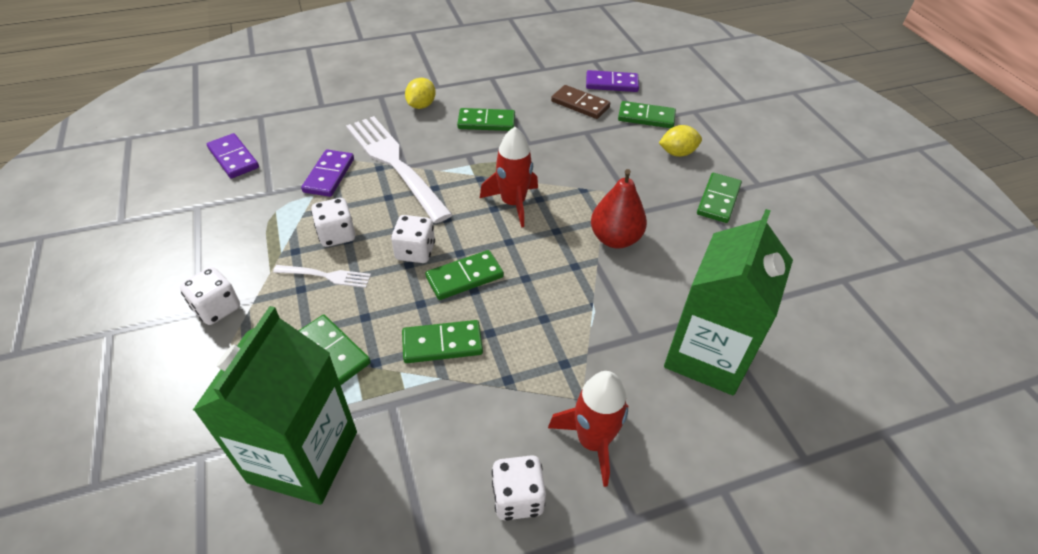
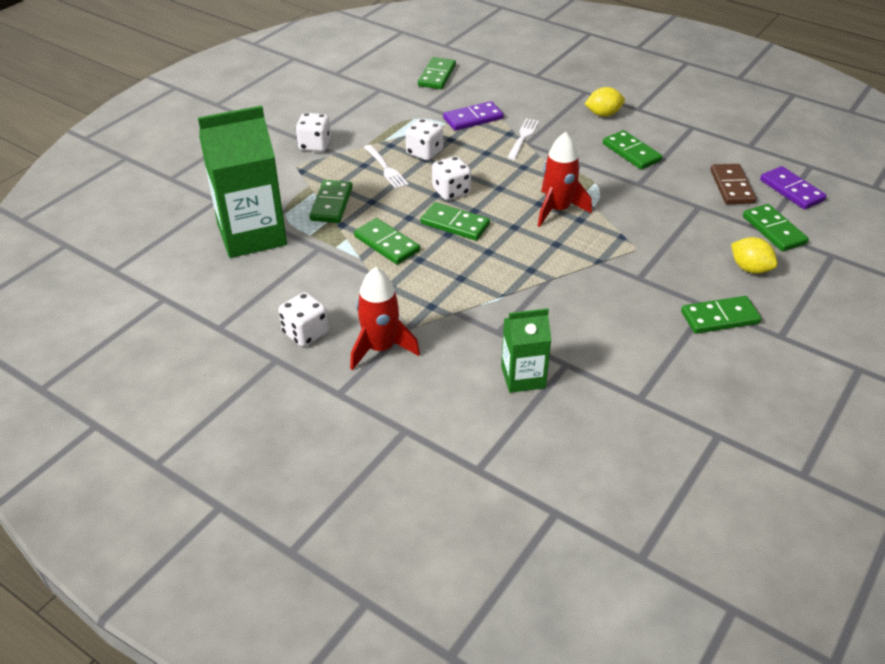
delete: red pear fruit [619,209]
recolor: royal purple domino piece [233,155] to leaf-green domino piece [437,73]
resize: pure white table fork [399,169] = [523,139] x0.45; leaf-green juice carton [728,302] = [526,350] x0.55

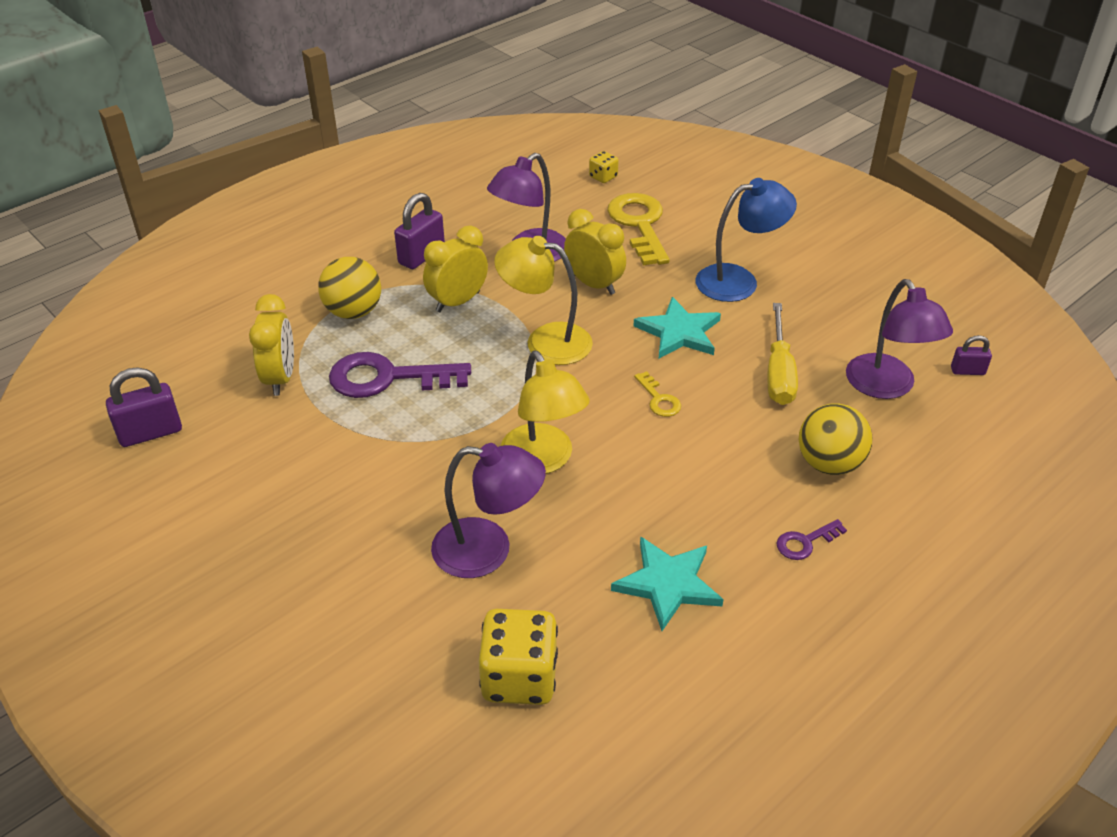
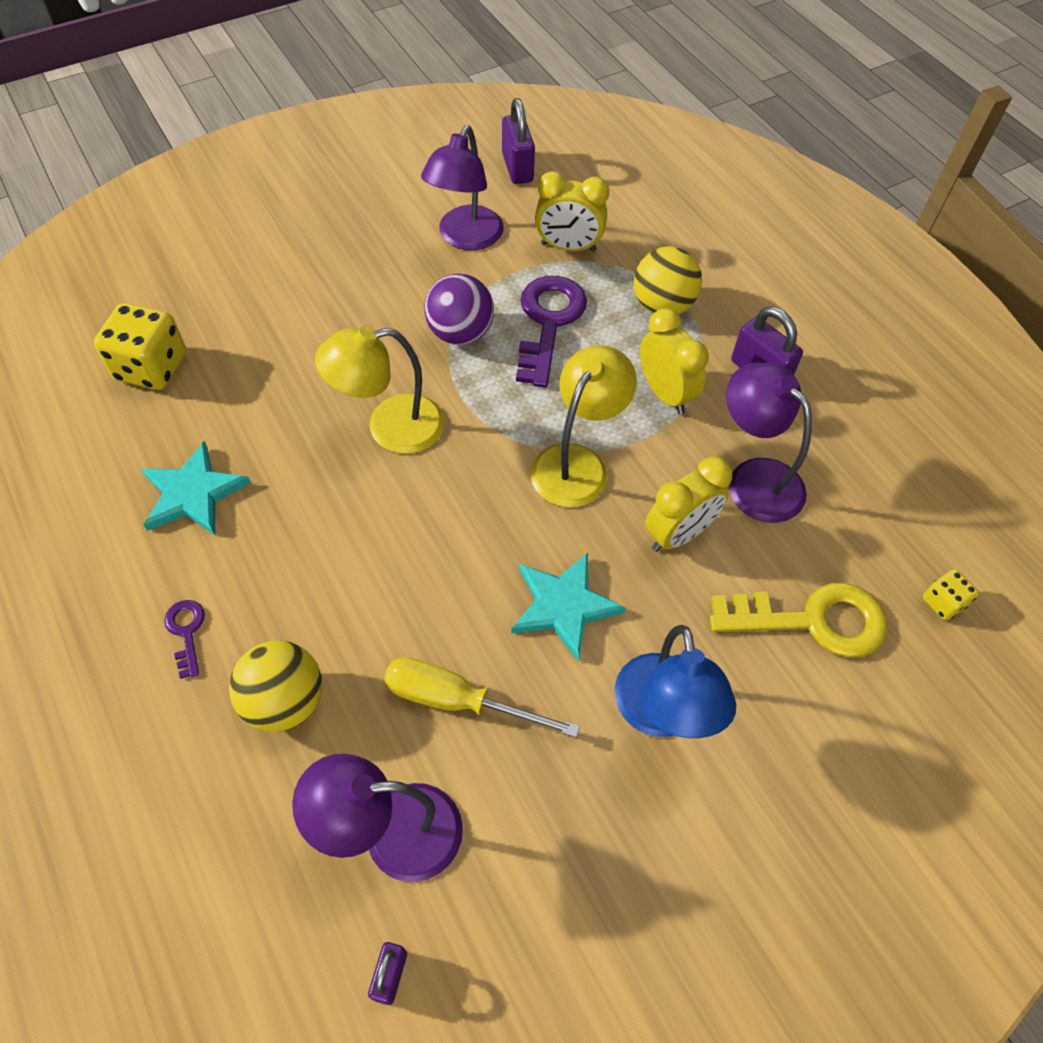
delete: bright yellow latchkey [657,394]
insert: royal purple play ball [459,309]
move: royal purple desk lamp [488,510] to [462,188]

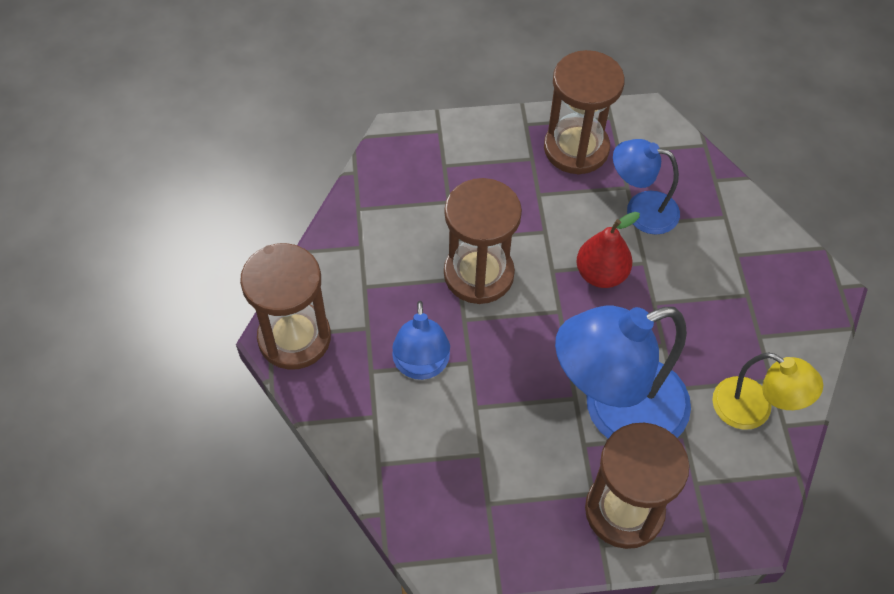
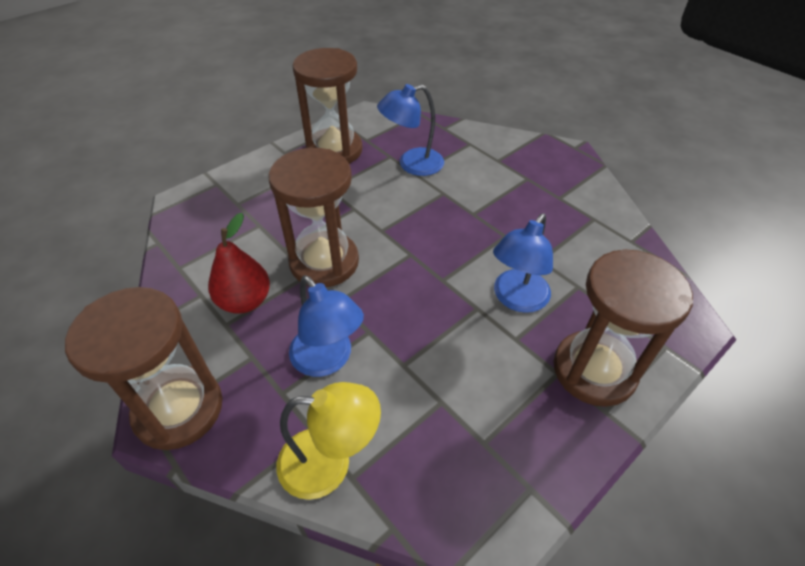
move: red pear fruit [608,250] to [239,263]; bright yellow desk lamp [767,391] to [328,441]
resize: royal blue desk lamp [623,372] = [523,263] x0.56

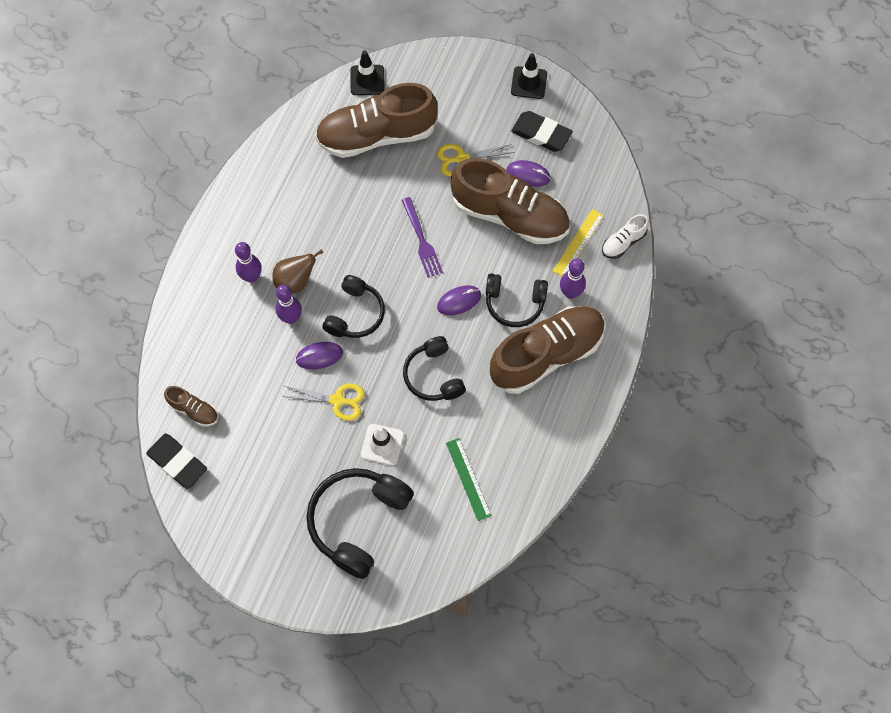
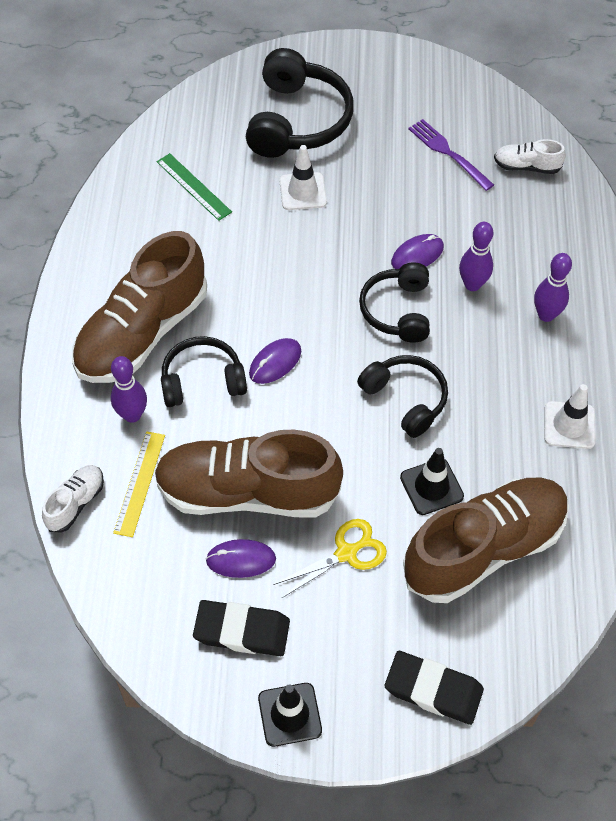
delete: dark brown pear fruit [297,272]; bright yellow shears [322,402]
insert: pure white traffic cone [570,416]
move: jet-black pencil eraser [176,461] to [434,688]; jet-black traffic cone [367,72] to [432,481]; royal purple table fork [422,237] to [451,155]; jet-black headset [434,368] to [402,396]
recolor: dark brown sneaker [191,406] to pure white sneaker [530,156]

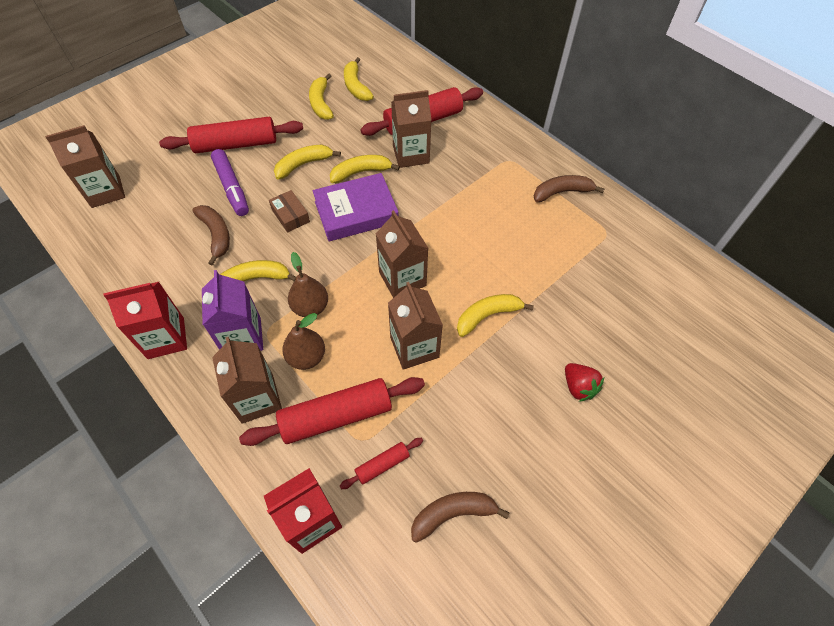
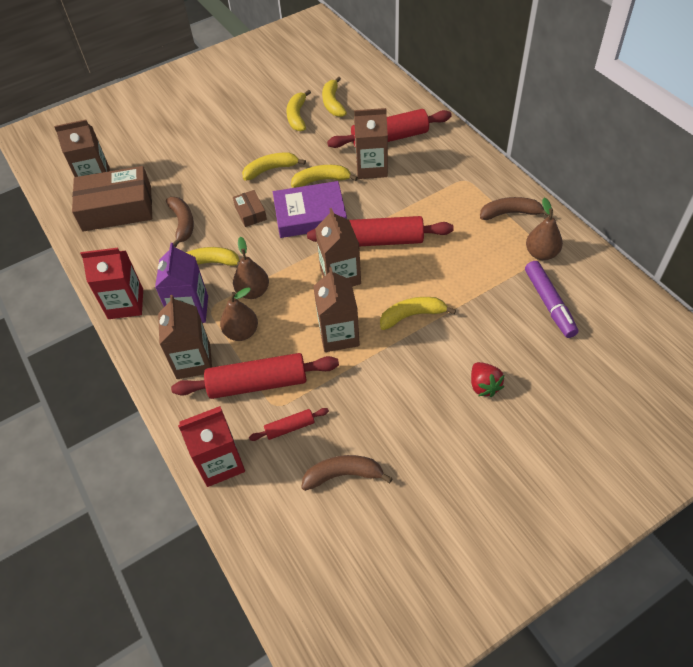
insert: dark brown package [112,199]; dark brown pear fruit [544,229]
move: red rolling pin [231,135] to [380,231]; royal purple felt pen [230,182] to [551,299]

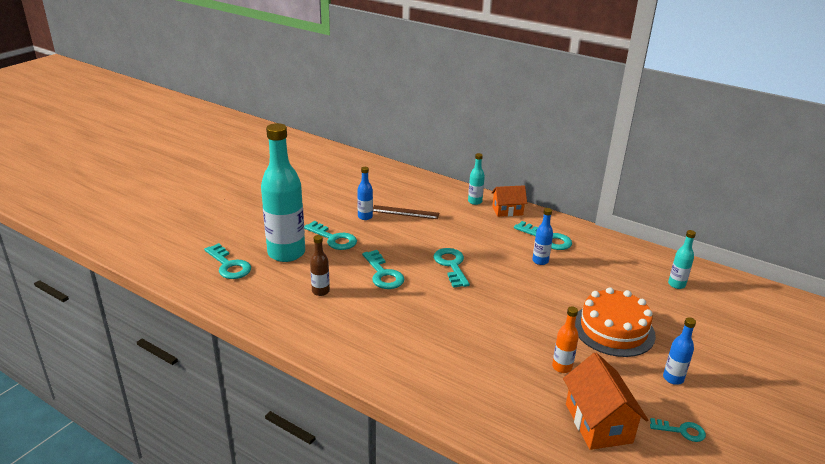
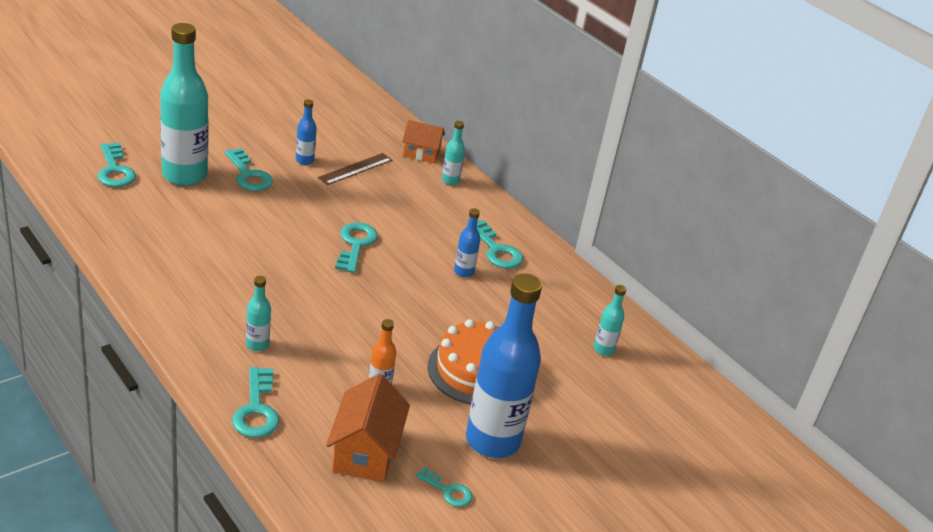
delete: dark brown flask [320,265]
insert: turquoise flask [258,313]
move: turquoise latchkey [383,269] to [255,402]; orange-coloured house [509,201] to [423,141]
rotate: dark brown ruler [406,212] = [355,169] 75 degrees counterclockwise
resize: royal blue flask [679,351] = [504,366] x2.29

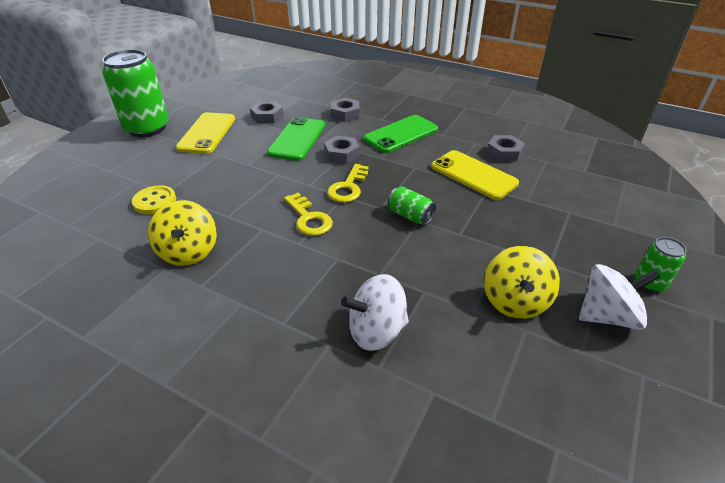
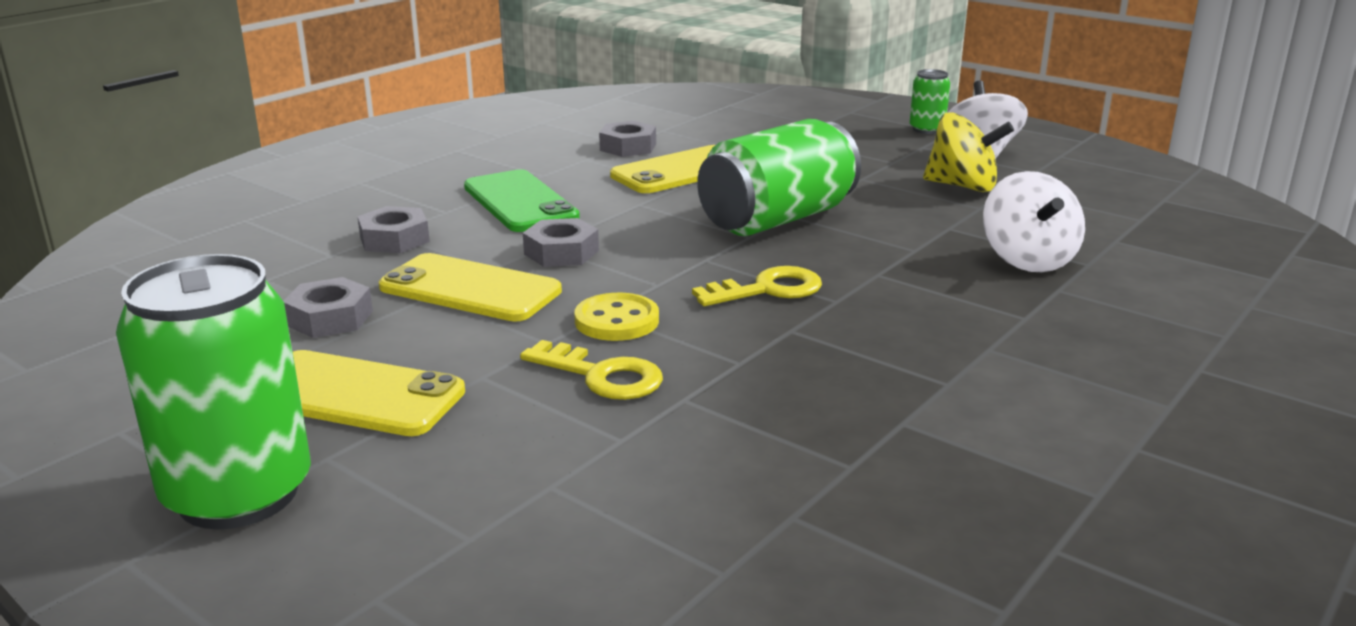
delete: bright yellow toy top [182,233]
move: bright yellow shirt button [154,200] to [616,317]; bright yellow latchkey [348,183] to [591,370]
recolor: leaf-green mobile phone [296,139] to bright yellow mobile phone [470,287]
resize: leaf-green soda can [412,205] = [779,177] x2.12

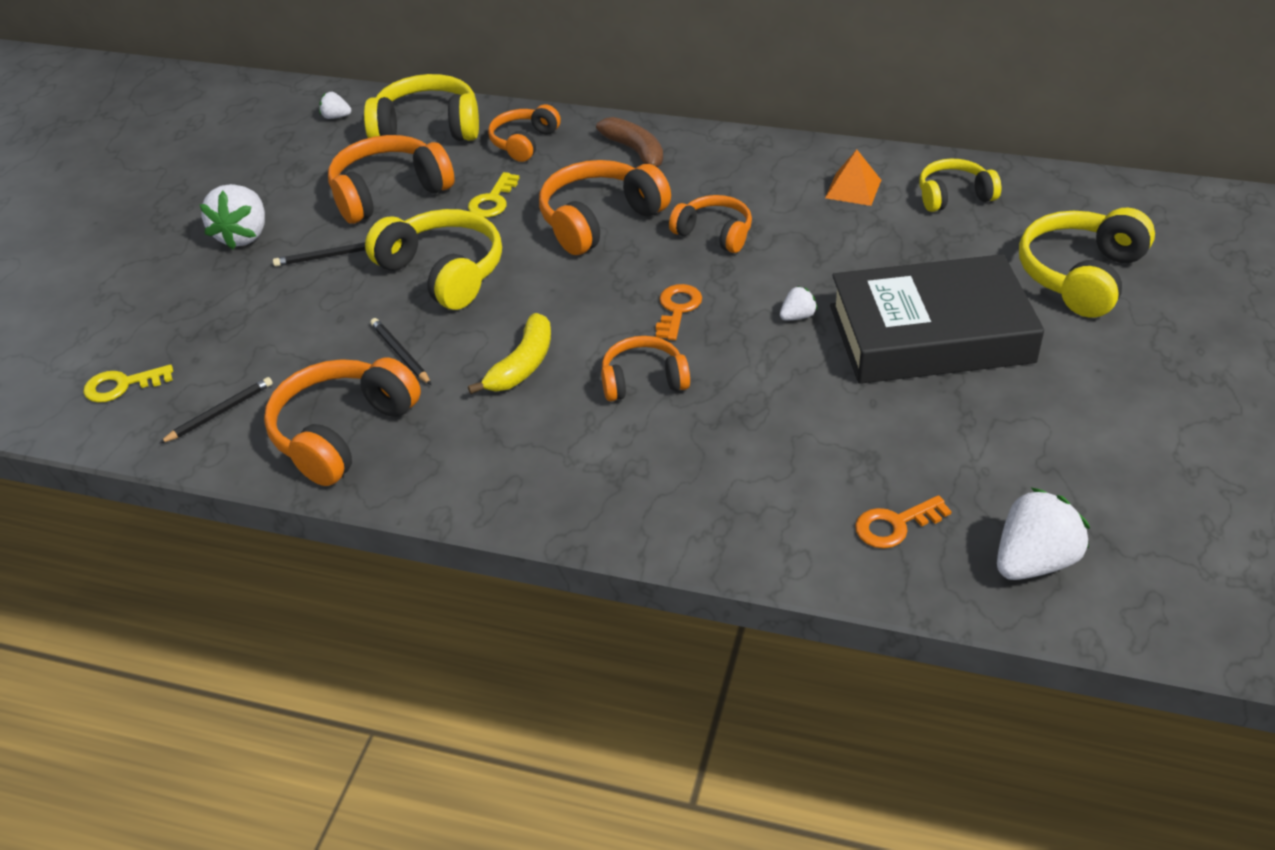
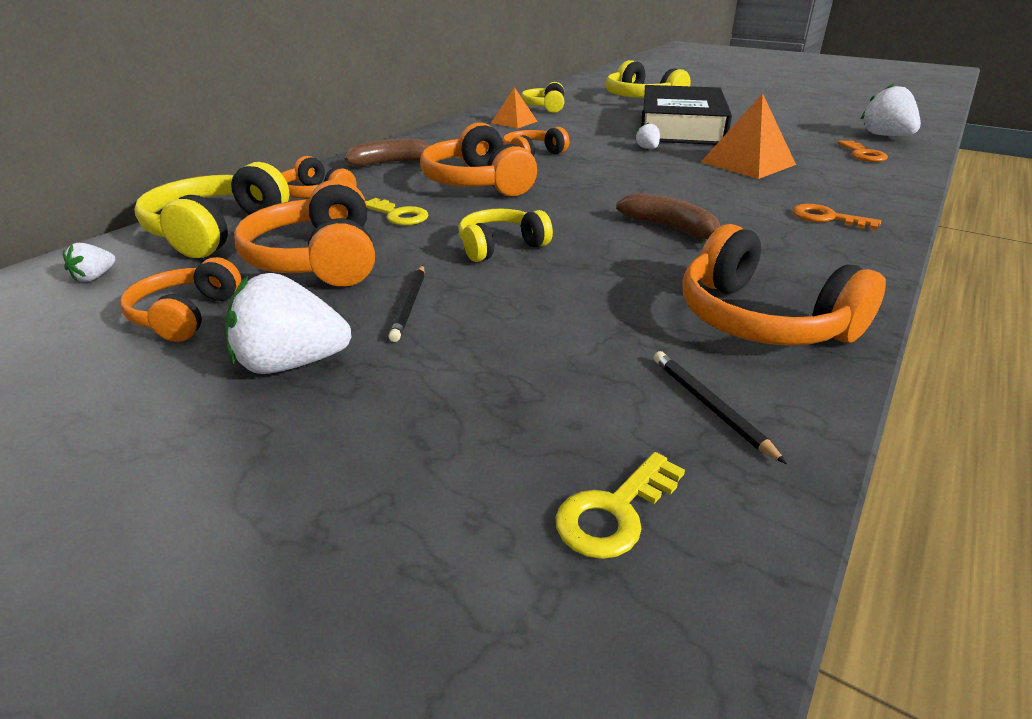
delete: jet-black lead pencil [400,351]
insert: orange-coloured pyramid [748,136]
move: orange-coloured headset [645,368] to [180,299]; orange-coloured latchkey [679,312] to [836,216]
recolor: bright yellow banana [509,353] to dark brown banana [668,216]
rotate: bright yellow latchkey [128,383] = [620,505] 45 degrees clockwise; pure white toy strawberry [232,216] = [288,323] 150 degrees clockwise
resize: bright yellow headset [433,259] = [506,235] x0.62

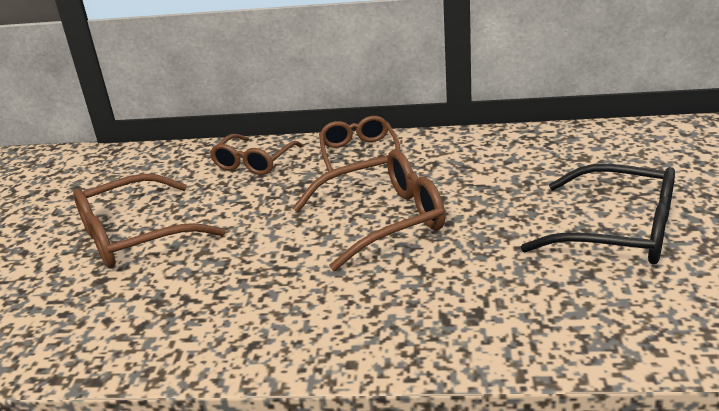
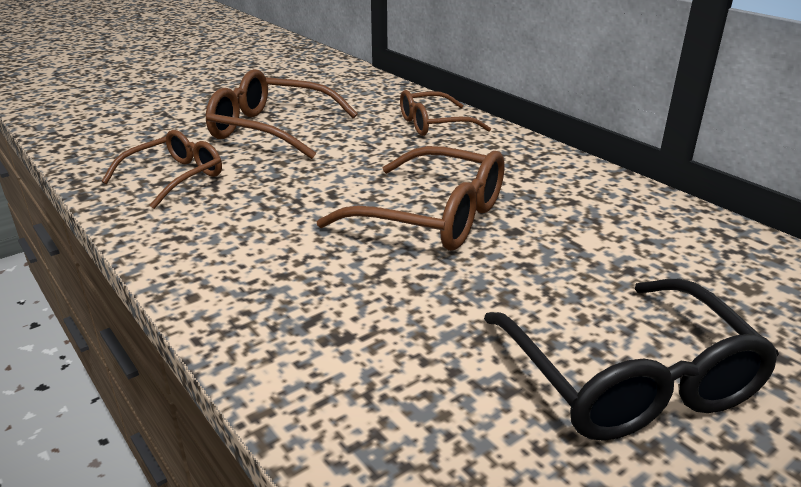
move: dark brown spectacles [359,144] to [162,169]

